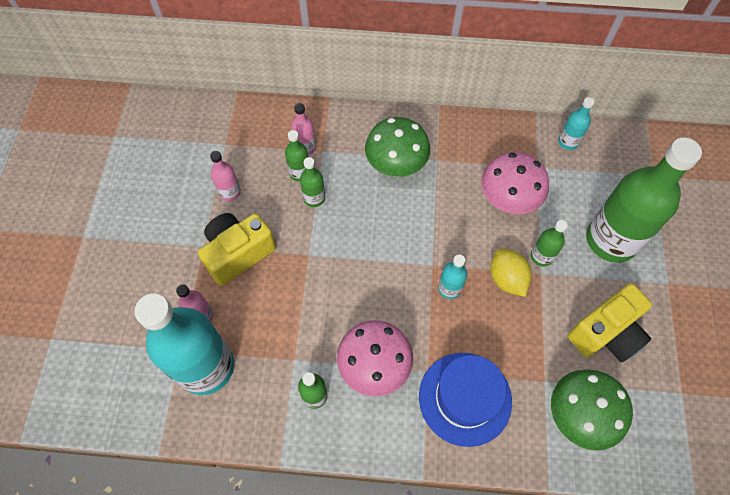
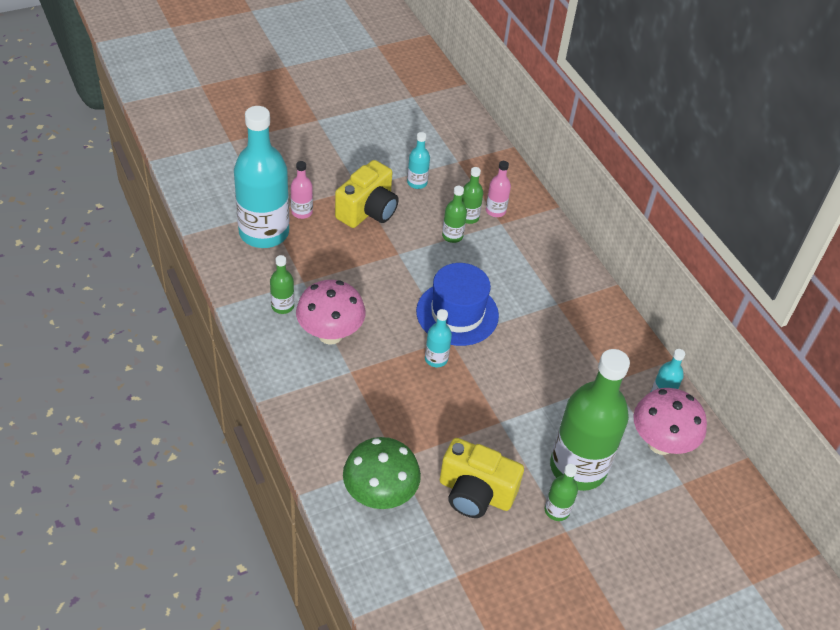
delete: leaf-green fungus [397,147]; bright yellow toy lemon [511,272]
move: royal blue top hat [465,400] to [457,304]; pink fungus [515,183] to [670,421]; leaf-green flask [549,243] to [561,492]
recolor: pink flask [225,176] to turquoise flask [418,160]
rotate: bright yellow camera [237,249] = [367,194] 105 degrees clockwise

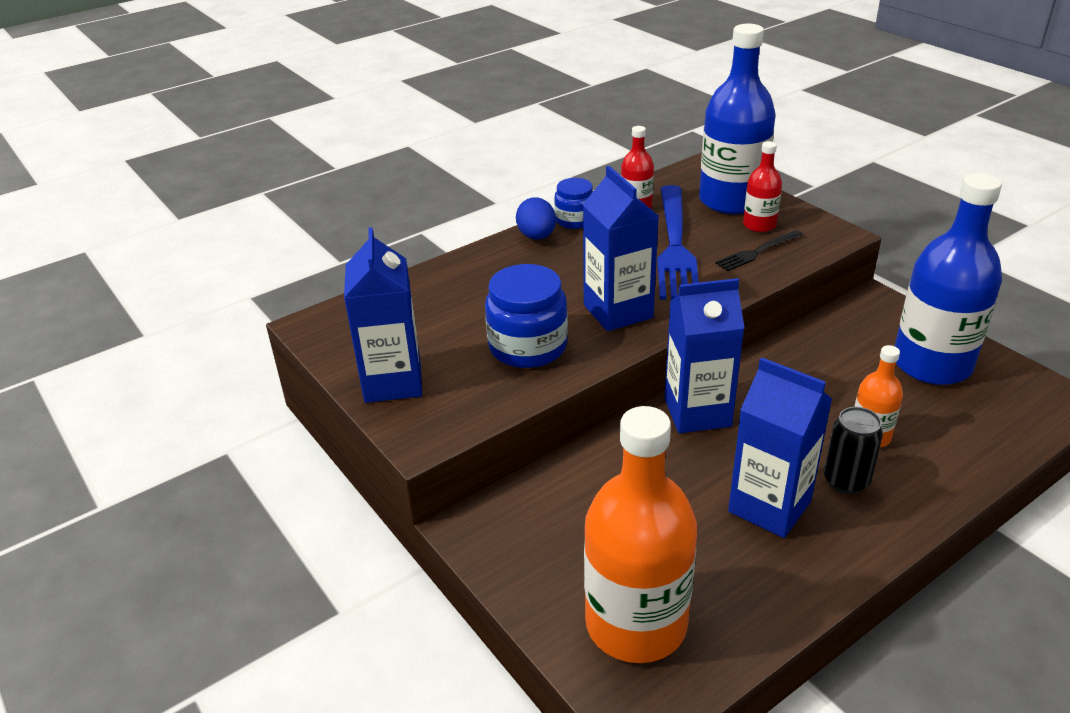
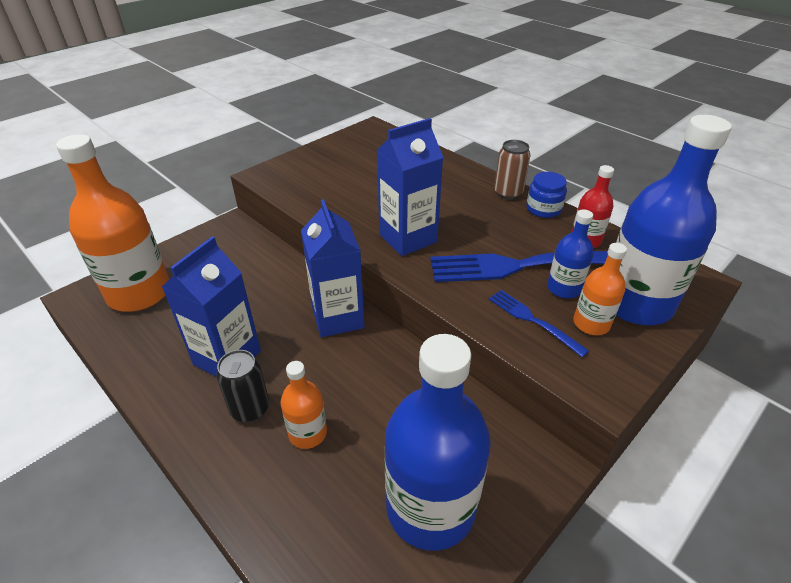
delete: royal blue juice carton [383,315]; royal blue jar [526,316]
insert: royal blue flask [570,253]
replace: royal blue egg [536,218] to dark brown soda can [512,170]
recolor: jet-black table fork [759,250] to royal blue table fork [539,323]; red flask [762,186] to orange-coloured flask [600,289]

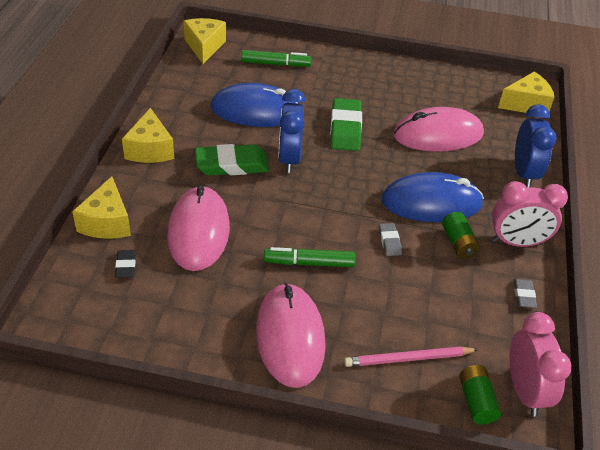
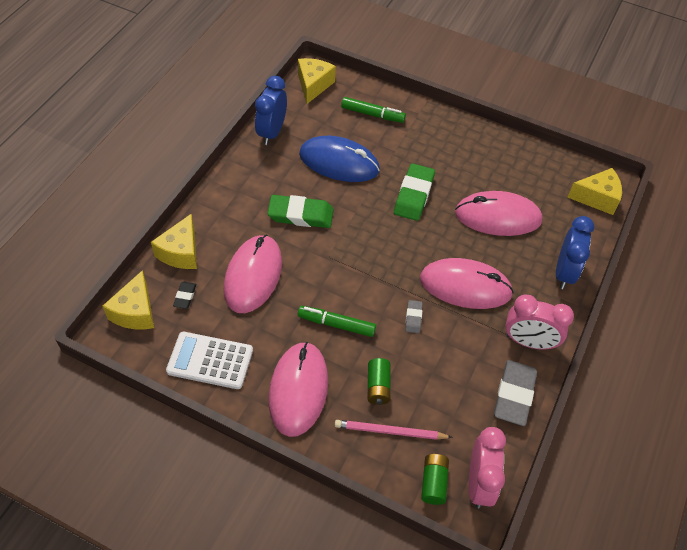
insert: pure white adding machine [209,360]
move: bright yellow cheese wedge [148,135] to [128,300]; royal blue clock [292,131] to [271,110]; leaf-green battery [461,235] to [379,381]
recolor: royal blue mouse [432,197] to pink mouse [467,283]
resize: gray pencil eraser [525,293] = [515,393] x2.03

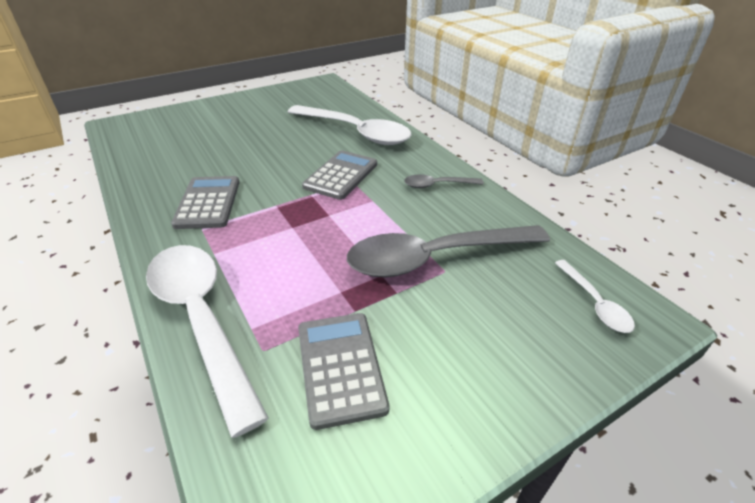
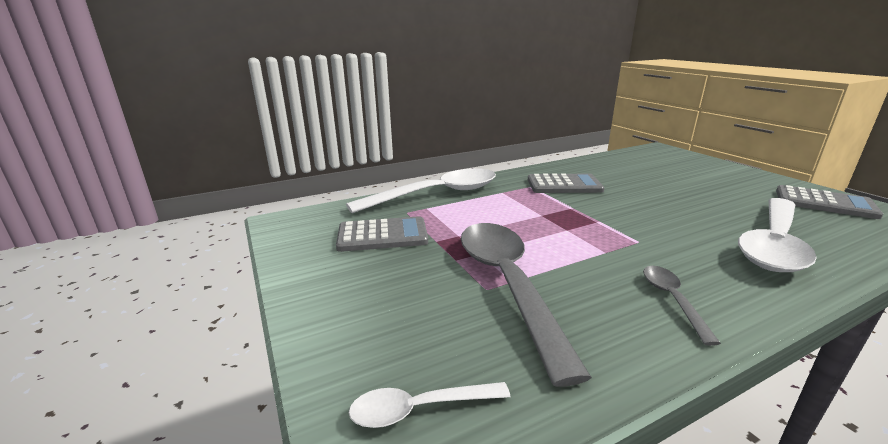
move: gray adding machine [339,175] to [829,202]

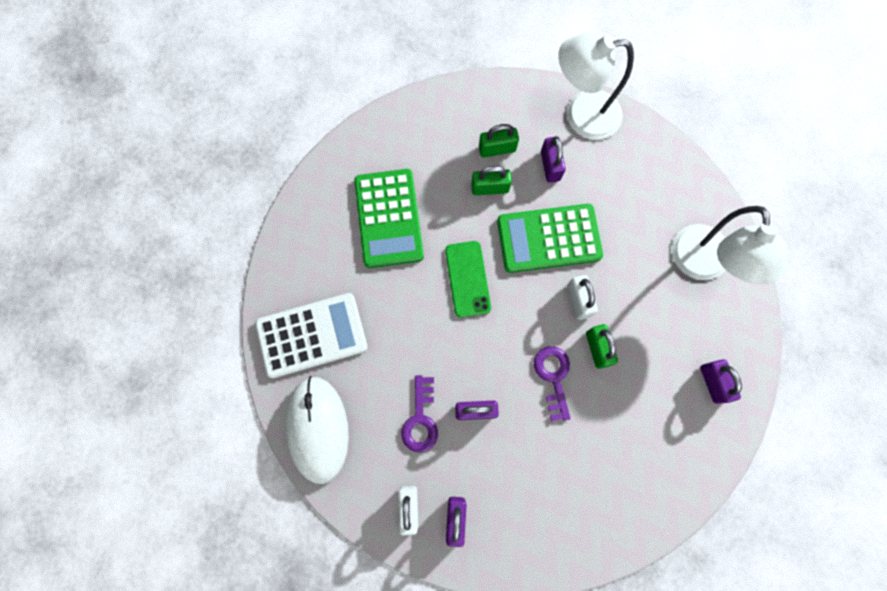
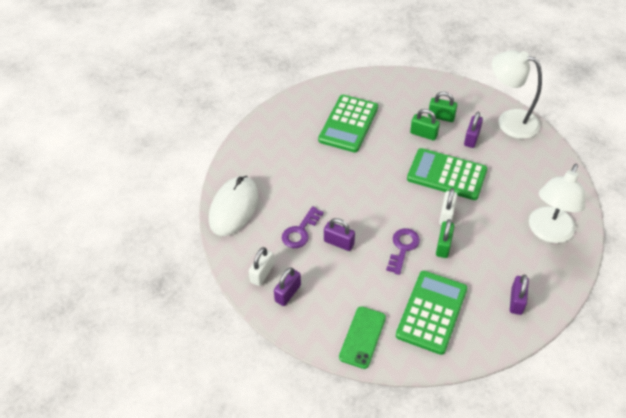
delete: pure white adding machine [311,335]
insert: leaf-green adding machine [431,313]
move: leaf-green mobile phone [468,279] to [362,337]

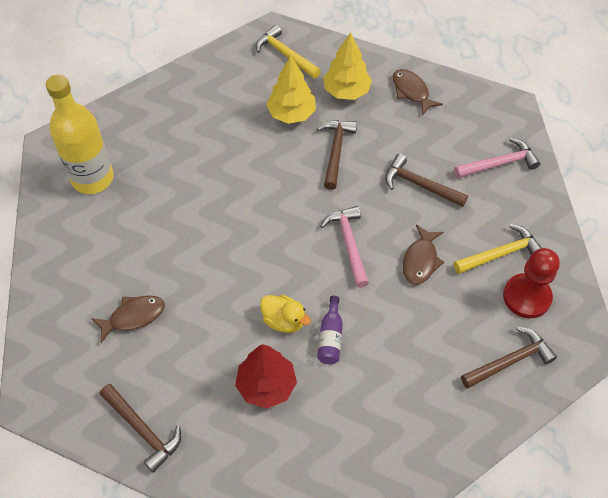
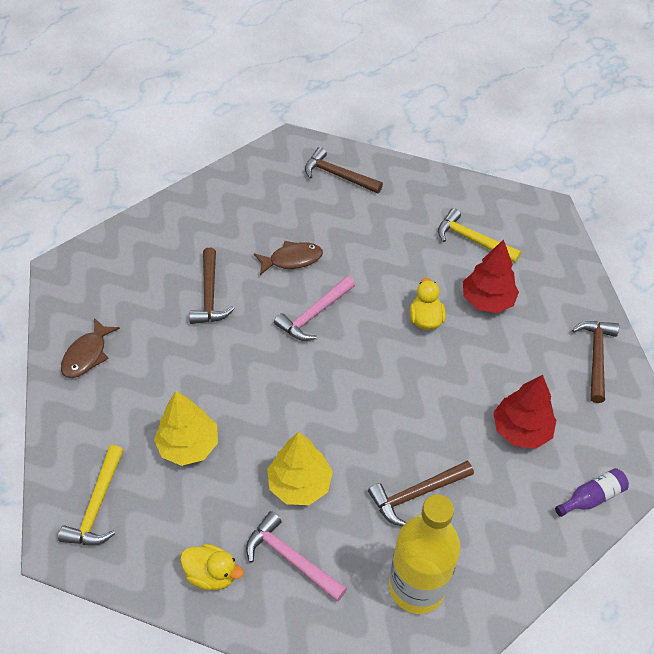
delete: red chess pawn [531,283]
insert: bright yellow rubber duck [212,567]
move: dark brown hammer [337,155] to [421,493]; royal purple flask [330,330] to [592,492]; bright yellow fir tree [347,66] to [300,468]; pink hammer [497,158] to [296,556]; bright yellow hammer [498,249] to [479,235]
replace: dark brown fish figure [128,319] to red fir tree [524,412]

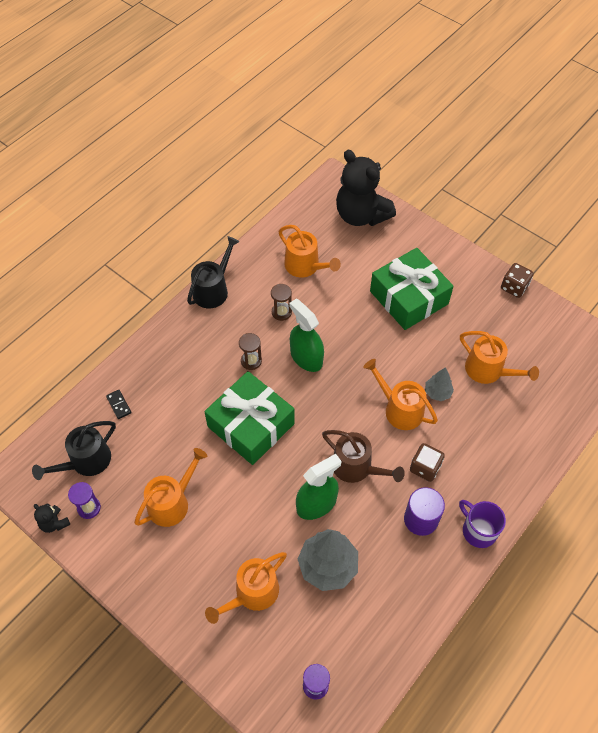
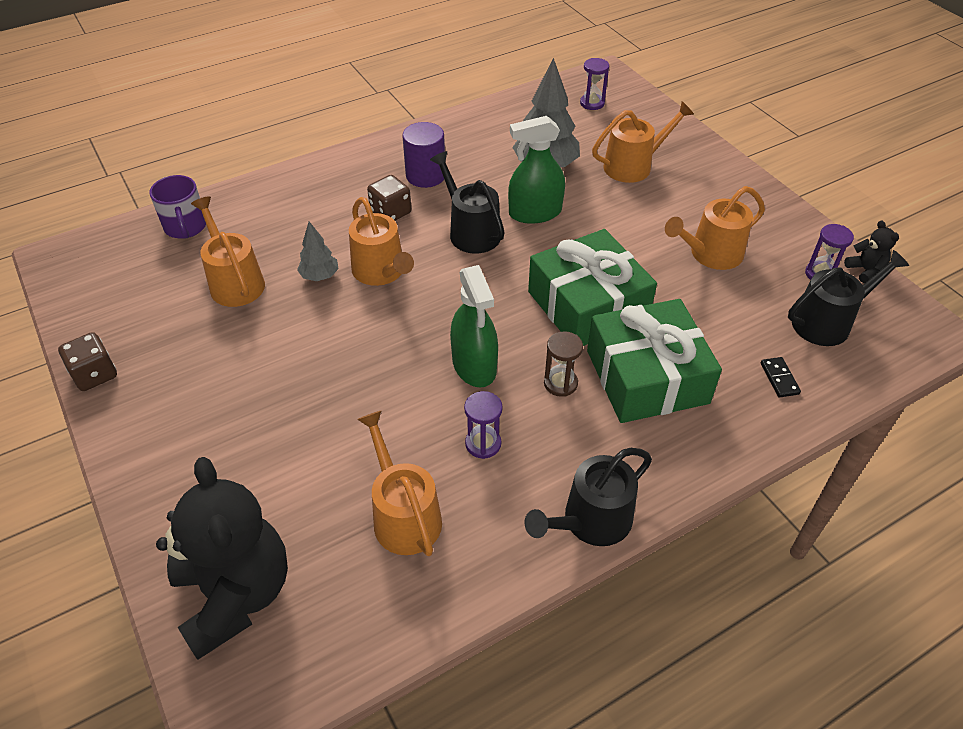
move: leaf-green present [412,289] to [654,361]; royal purple tea mug [482,524] to [177,207]
recolor: dark brown sandglass [281,302] to royal purple sandglass [483,425]; dark brown watering can [363,456] to jet-black watering can [467,202]

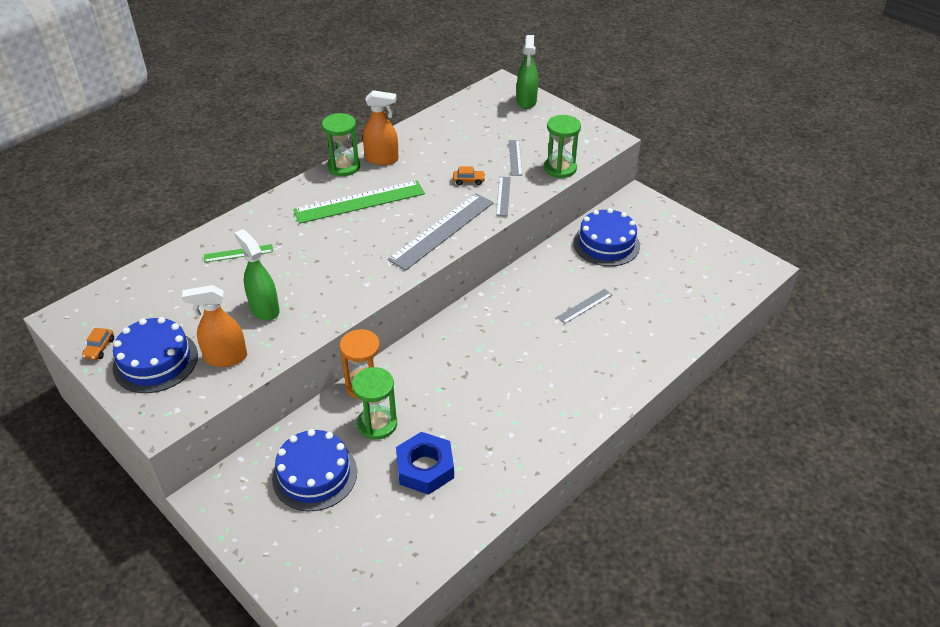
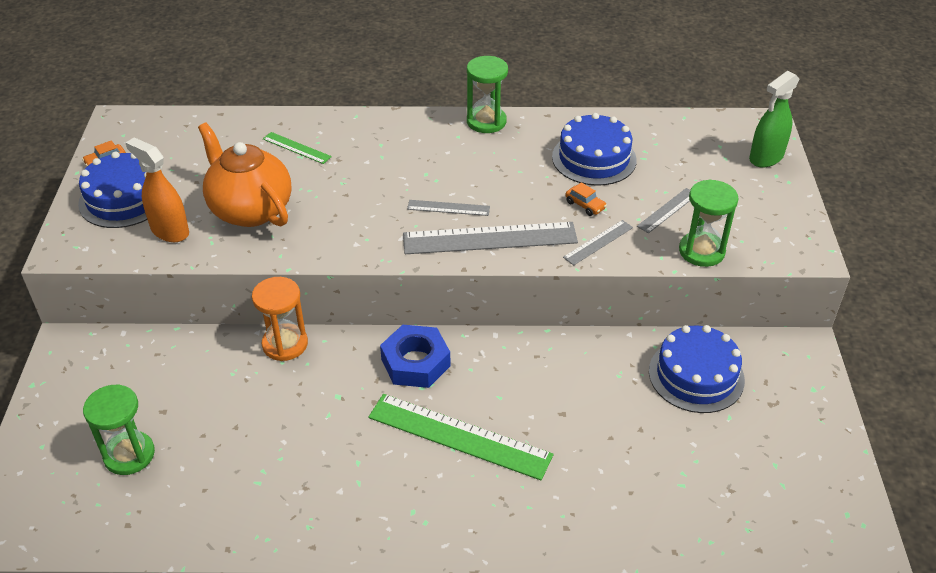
delete: orange-coloured spray bottle [380,127]
move: royal blue gateau [314,470] to [594,149]; leaf-green ruler [359,202] to [460,437]; leaf-green sandglass [374,403] to [119,429]; royal blue hex nut [425,463] to [415,356]; gray ruler [584,306] to [448,208]
replace: leaf-green spray bottle [257,275] to orange-coloured teapot [244,175]

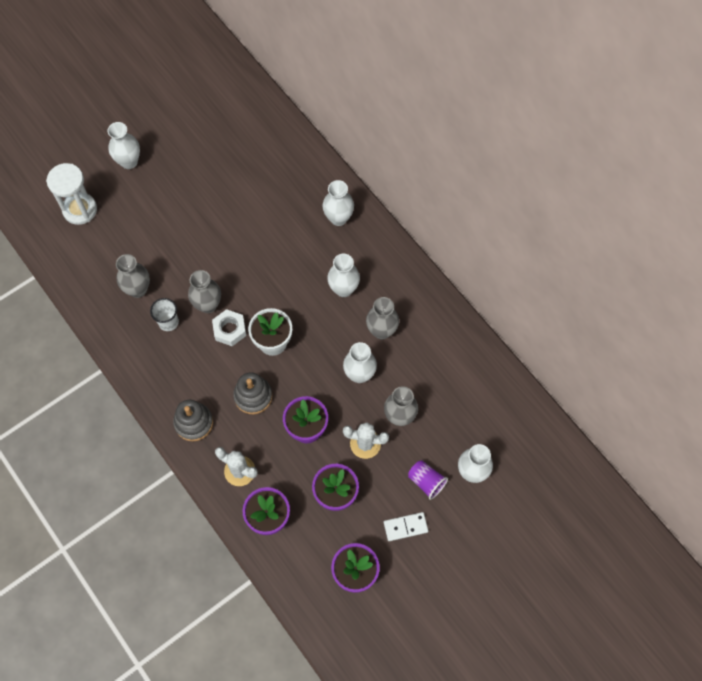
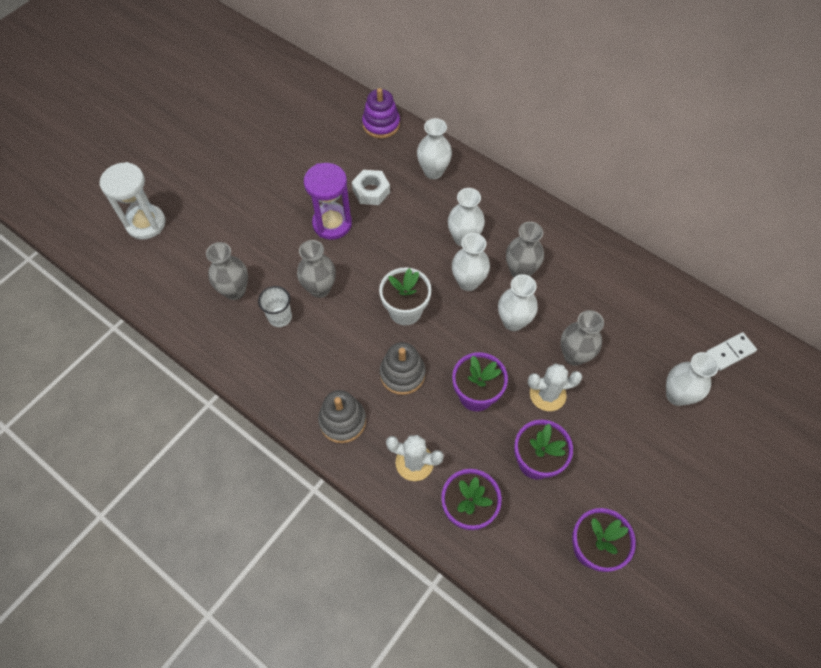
delete: royal purple tumbler [428,480]
insert: royal purple sandglass [328,201]; royal purple ring stacker [381,113]
move: pure white tall vase [124,145] to [471,262]; pure white hex nut [229,327] to [371,187]; pure white domino piece [406,526] to [731,351]

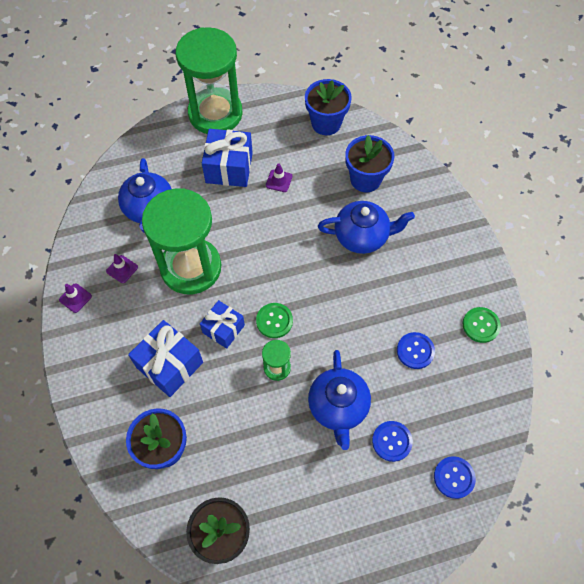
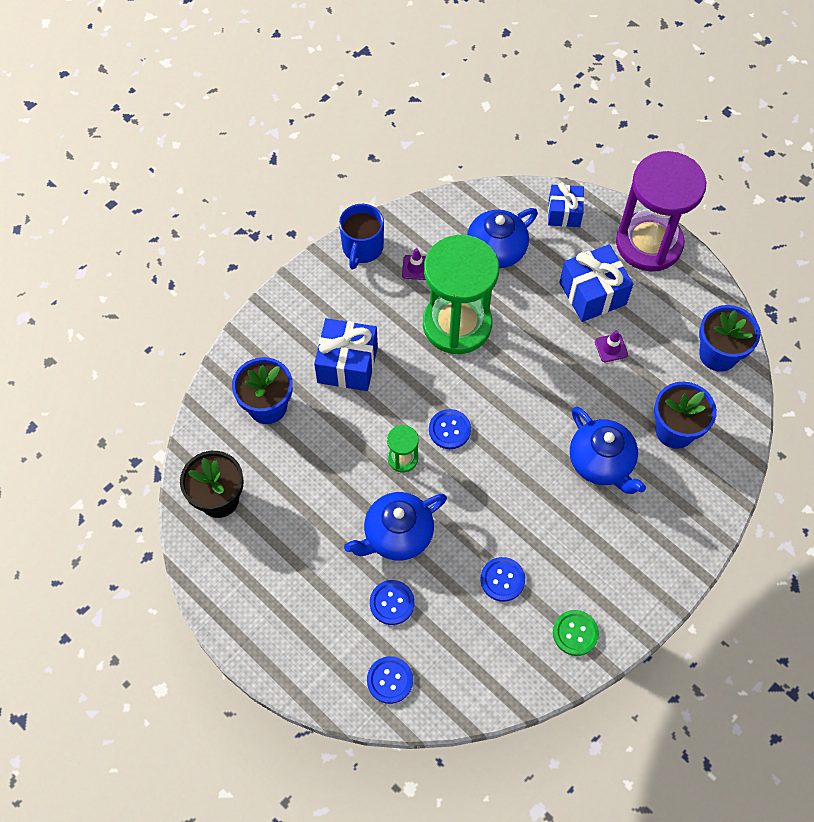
move: royal blue present [222,324] to [566,205]
replace: royal purple traffic cone [75,298] to royal blue tea mug [361,236]
recolor: leaf-green sandglass [209,80] to royal purple sandglass [661,211]; leaf-green shirt button [274,320] to royal blue shirt button [450,429]

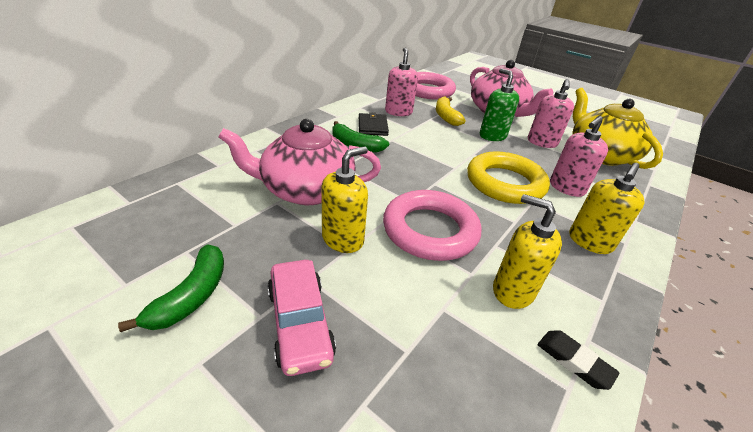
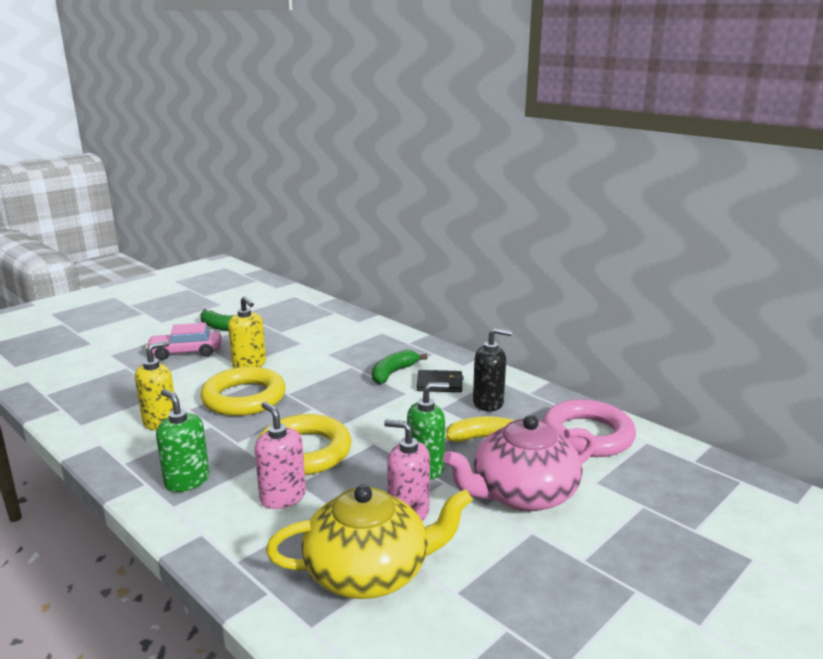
delete: pink teapot [299,162]; jet-black pencil eraser [578,360]
recolor: pink torus [432,225] to bright yellow torus [243,391]; pink soap dispenser [401,82] to jet-black soap dispenser [492,370]; bright yellow soap dispenser [606,208] to leaf-green soap dispenser [183,440]

